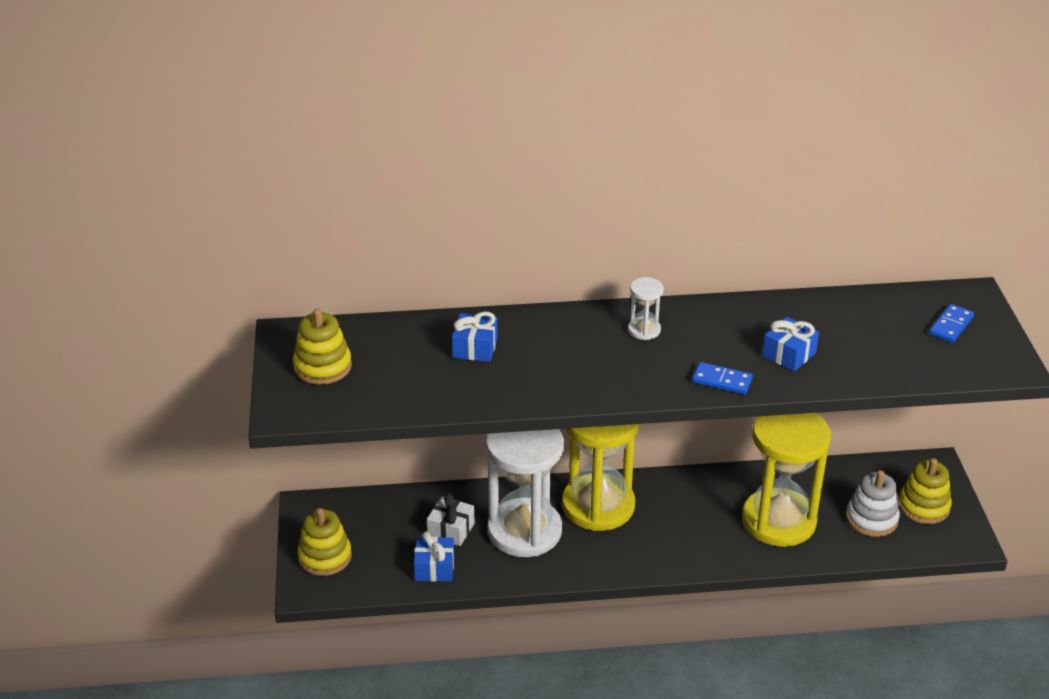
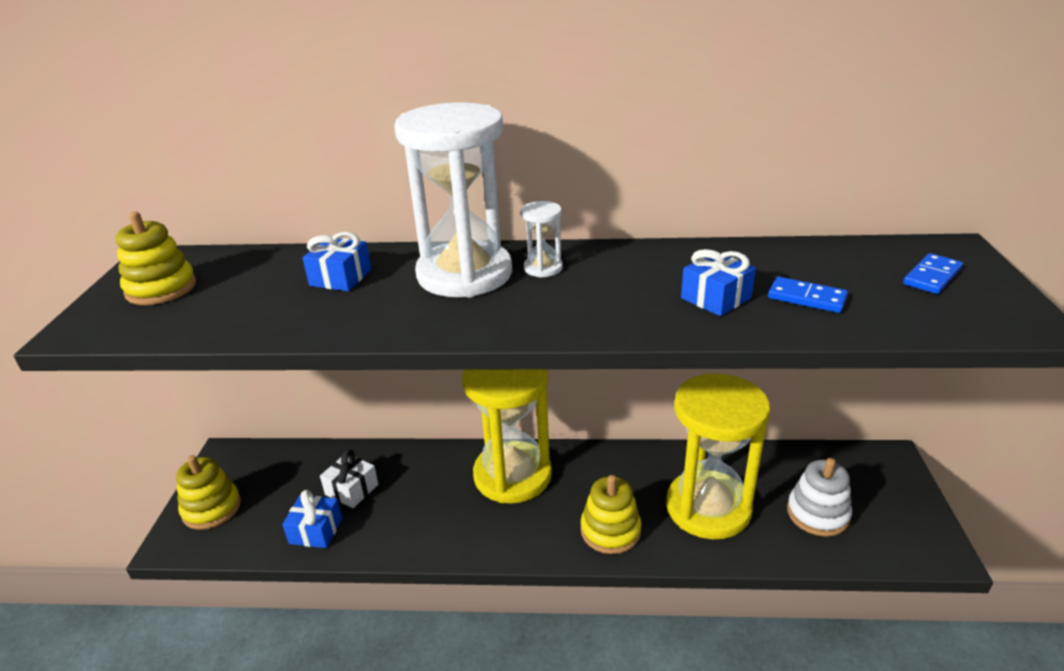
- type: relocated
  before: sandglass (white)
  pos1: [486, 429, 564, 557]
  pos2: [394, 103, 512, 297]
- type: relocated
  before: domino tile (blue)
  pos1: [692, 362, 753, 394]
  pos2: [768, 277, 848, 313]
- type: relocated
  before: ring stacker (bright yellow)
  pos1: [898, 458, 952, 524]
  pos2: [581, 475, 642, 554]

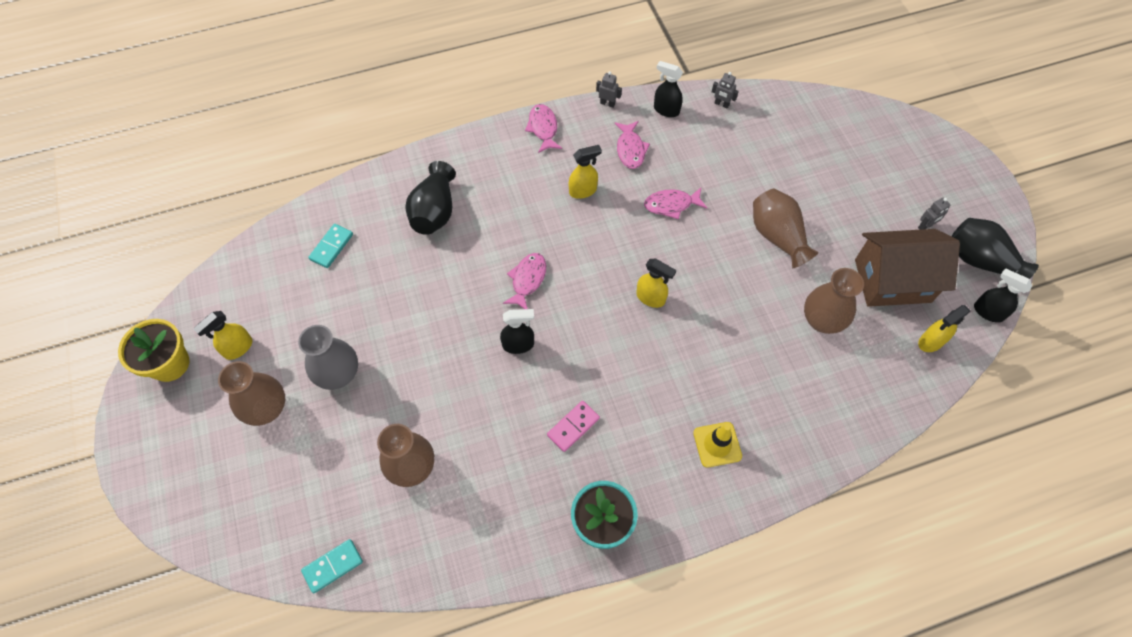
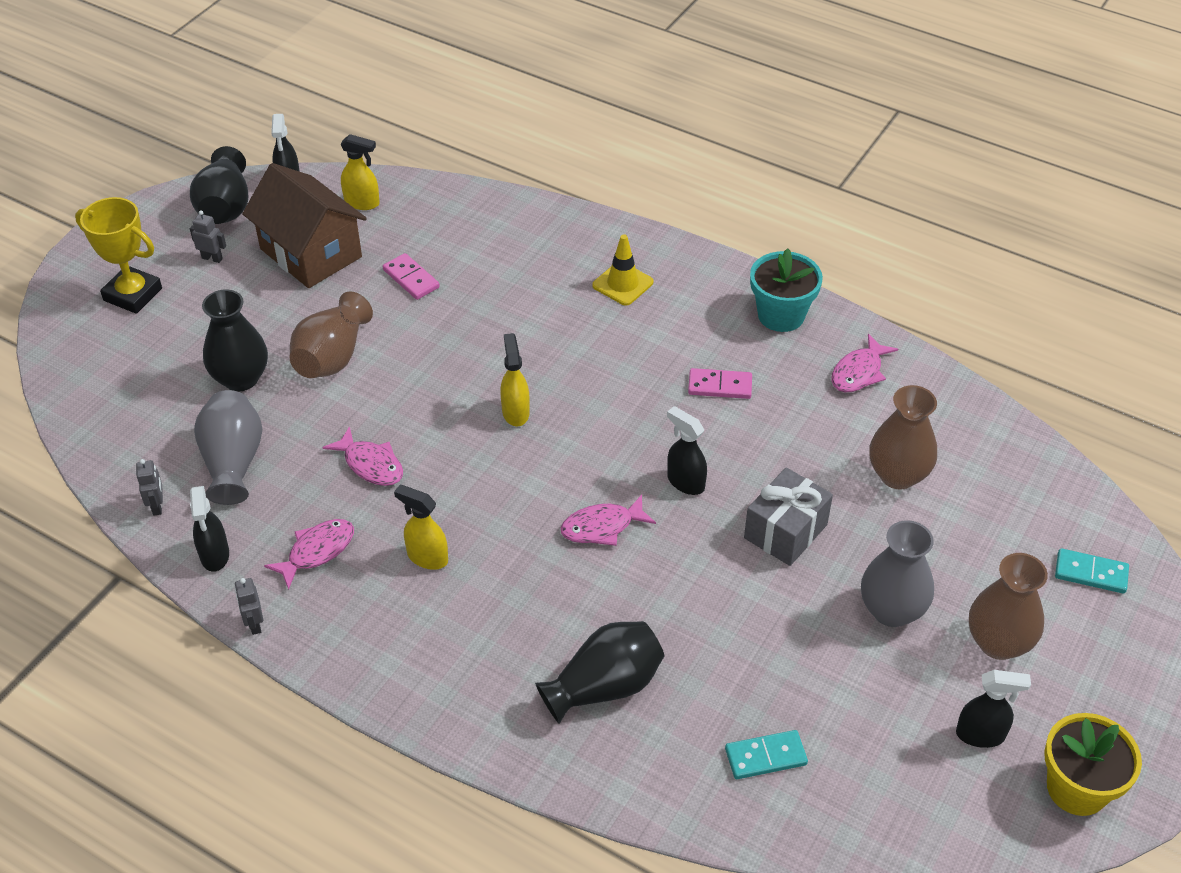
- type: appeared
  after: award cup (bright yellow)
  pos2: [75, 197, 162, 314]
- type: appeared
  after: vase (gray)
  pos2: [194, 390, 262, 505]
- type: appeared
  after: vase (jet-black)
  pos2: [202, 290, 268, 391]
- type: appeared
  after: wrapped gift (gray)
  pos2: [744, 467, 833, 566]
- type: relocated
  before: domino tile (teal)
  pos1: [301, 539, 363, 593]
  pos2: [1055, 548, 1129, 594]
- type: relocated
  before: fish figure (rosy)
  pos1: [525, 104, 562, 153]
  pos2: [831, 334, 898, 392]
- type: exchanged
  before: vase (brown)
  after: domino tile (rosy)
  pos1: [804, 268, 864, 334]
  pos2: [383, 253, 440, 300]
- type: colour
  before: sprayer (bright yellow)
  after: sprayer (jet-black)
  pos1: [193, 311, 252, 360]
  pos2: [956, 670, 1031, 748]

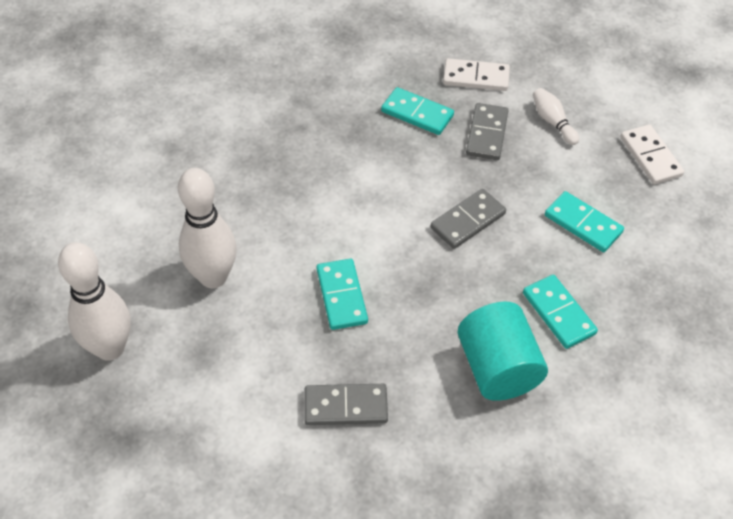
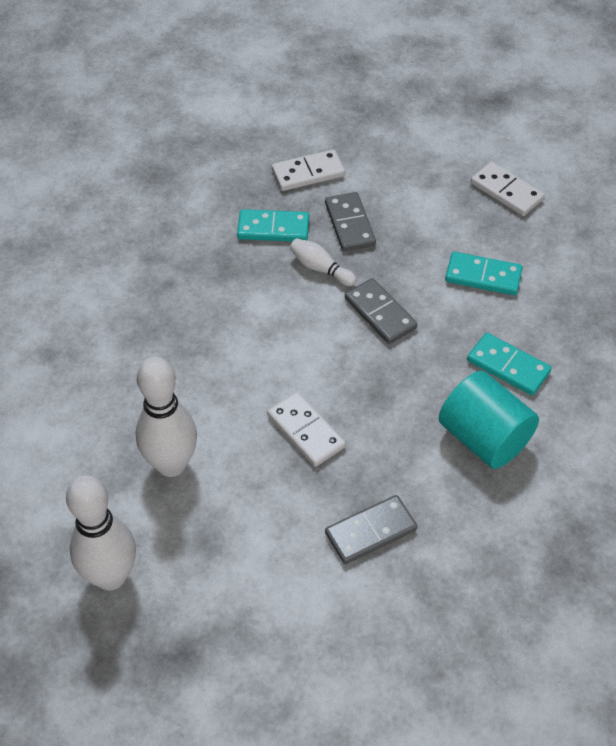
- type: relocated
  before: tenpin (white)
  pos1: [533, 88, 579, 145]
  pos2: [290, 238, 356, 286]
- type: colour
  before: domino tile (teal)
  after: domino tile (white)
  pos1: [317, 259, 368, 330]
  pos2: [267, 392, 346, 467]
- type: spun
  before: domino tile (gray)
  pos1: [430, 189, 506, 249]
  pos2: [345, 278, 417, 344]
  turn: -60

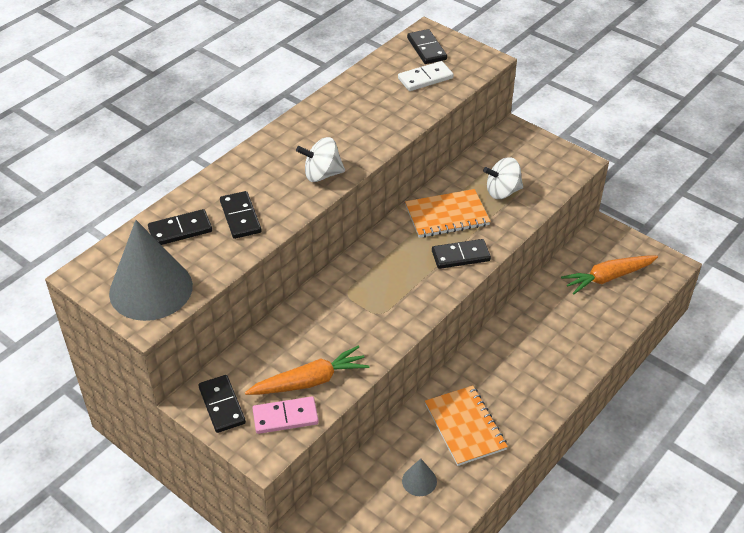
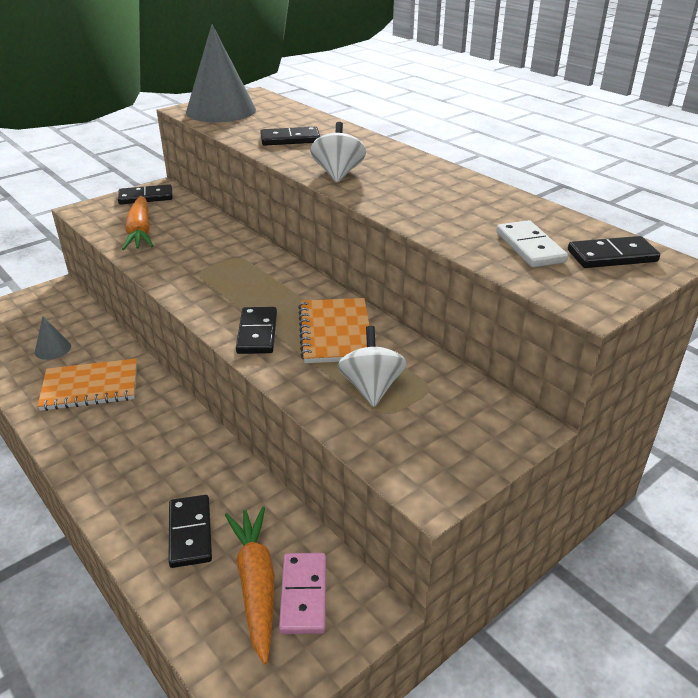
- type: relocated
  before: domino tile (jet-black)
  pos1: [148, 209, 212, 245]
  pos2: [169, 495, 212, 568]
- type: relocated
  before: domino tile (rosy)
  pos1: [252, 396, 319, 434]
  pos2: [279, 553, 326, 634]

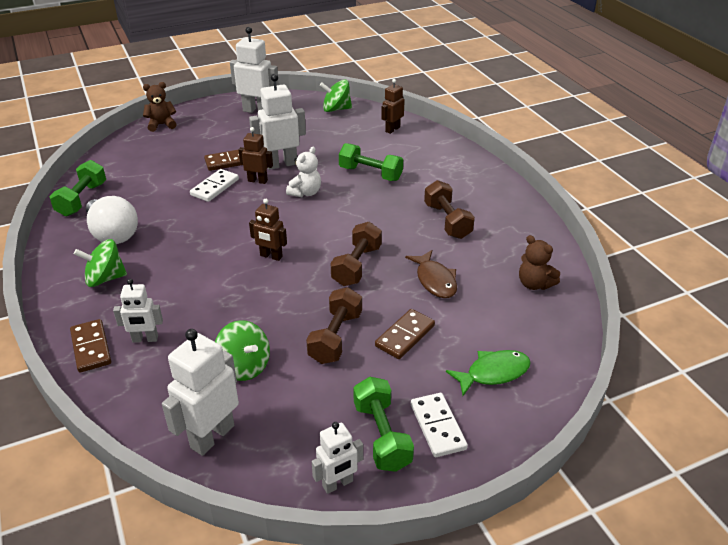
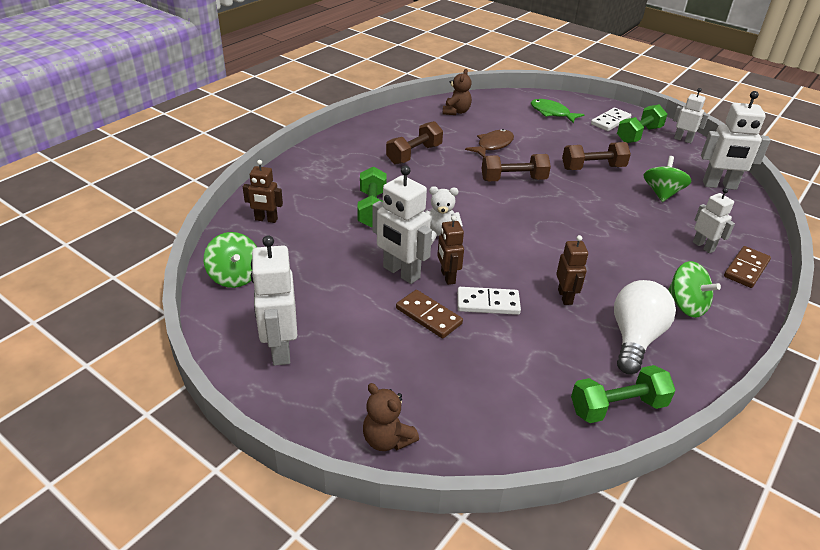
- type: missing
  before: domino tile (brown)
  pos1: [375, 309, 435, 359]
- type: relocated
  before: robot (brown)
  pos1: [249, 199, 287, 261]
  pos2: [556, 235, 588, 305]

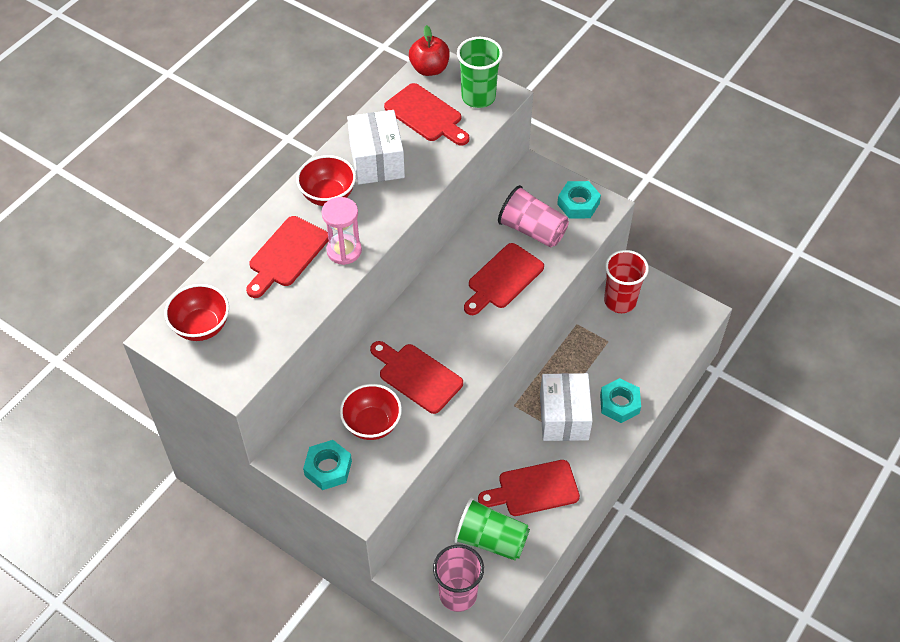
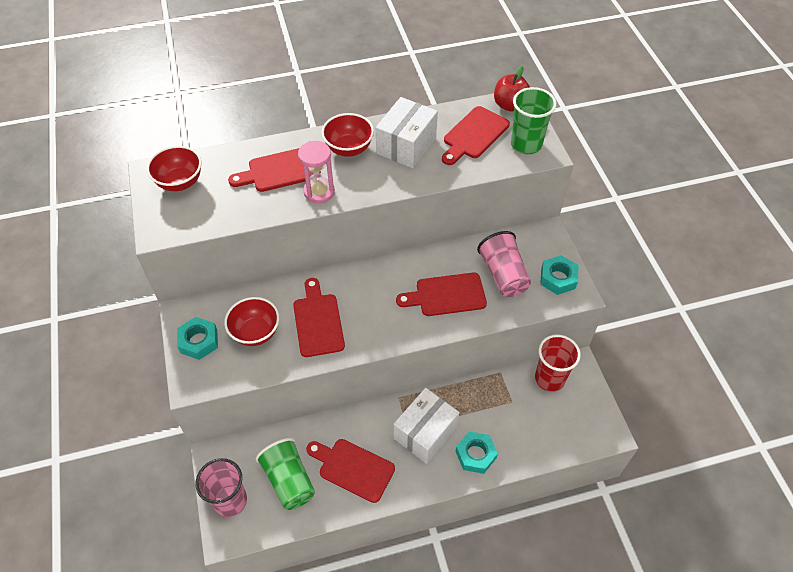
- type: spun
  before: bread board (red)
  pos1: [384, 83, 470, 146]
  pos2: [442, 106, 510, 165]
  turn: 45

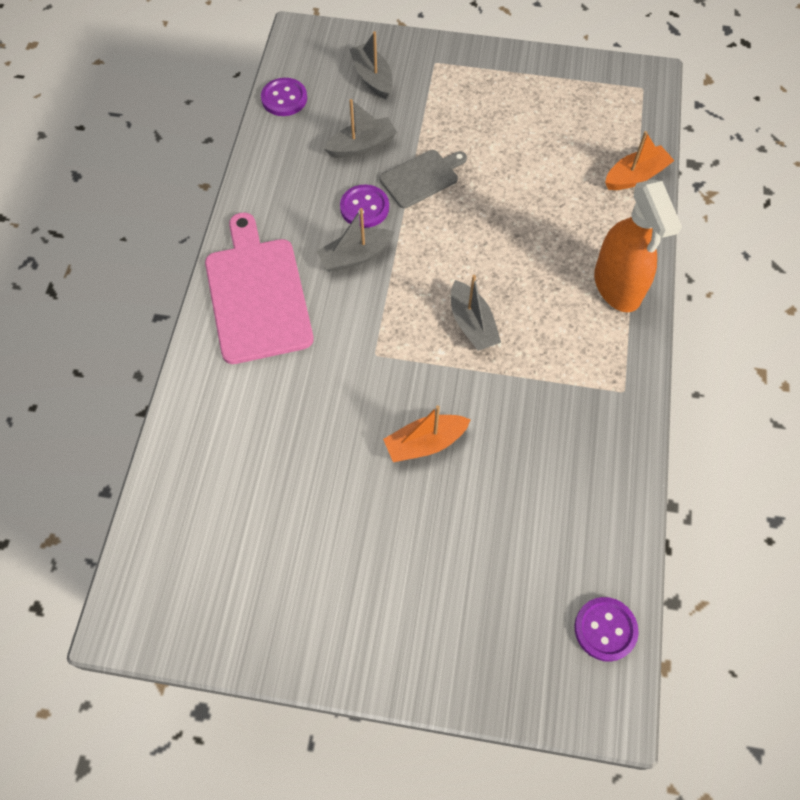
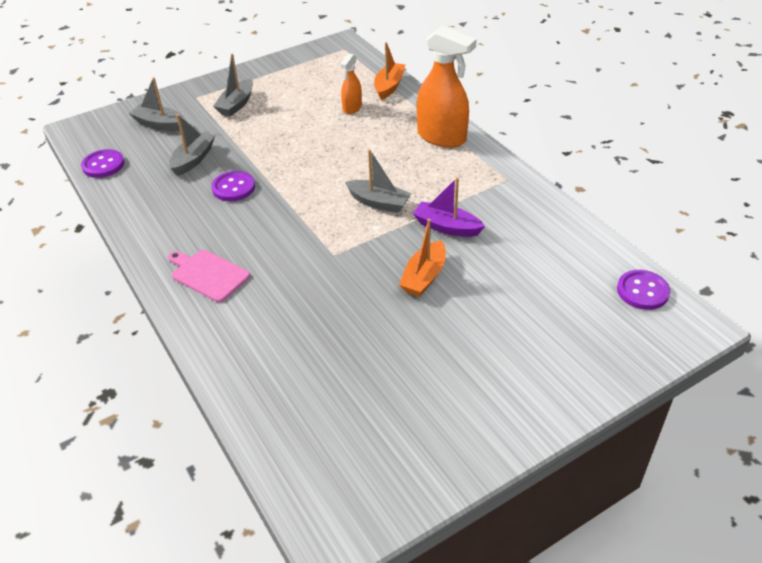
- type: missing
  before: bread board (gray)
  pos1: [379, 150, 467, 208]
- type: appeared
  after: sprayer (orange-coloured)
  pos2: [340, 53, 362, 114]
- type: appeared
  after: boat (royal purple)
  pos2: [413, 177, 485, 237]
- type: relocated
  before: boat (gray)
  pos1: [317, 208, 395, 272]
  pos2: [213, 53, 253, 117]
- type: size
  before: bread board (rosy)
  pos1: [205, 213, 314, 364]
  pos2: [168, 250, 250, 302]
  scale: 0.57

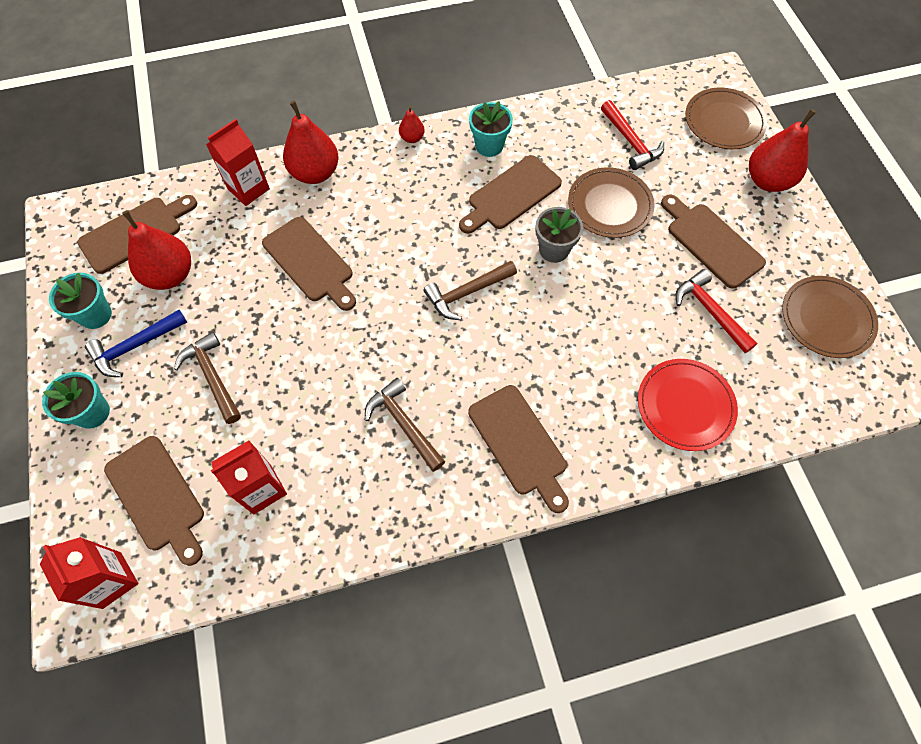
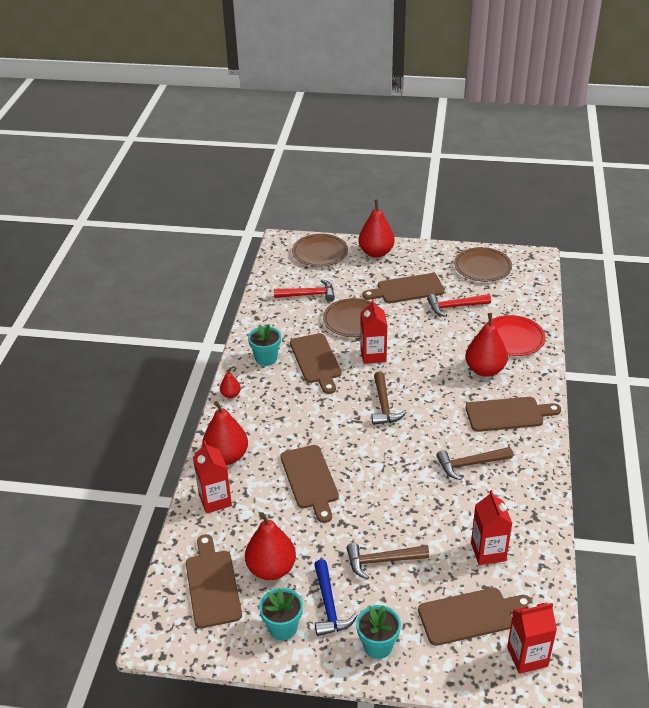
- type: appeared
  after: pear fruit (red)
  pos2: [465, 313, 508, 377]
- type: exchanged
  before: potted plant (gray)
  after: carton (red)
  pos1: [535, 207, 583, 263]
  pos2: [361, 299, 387, 364]
- type: spun
  before: bread board (brown)
  pos1: [262, 217, 356, 311]
  pos2: [280, 445, 339, 523]
  turn: 90

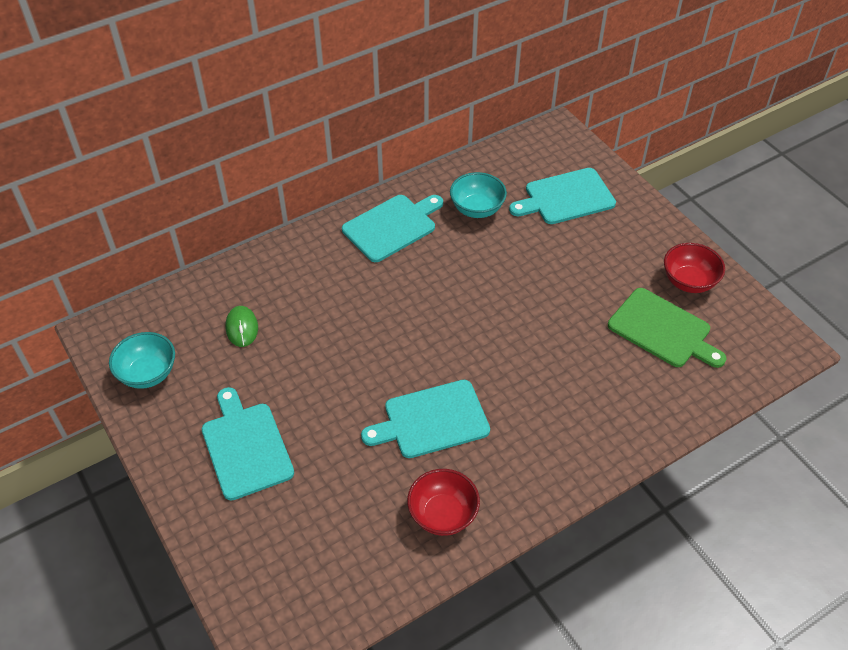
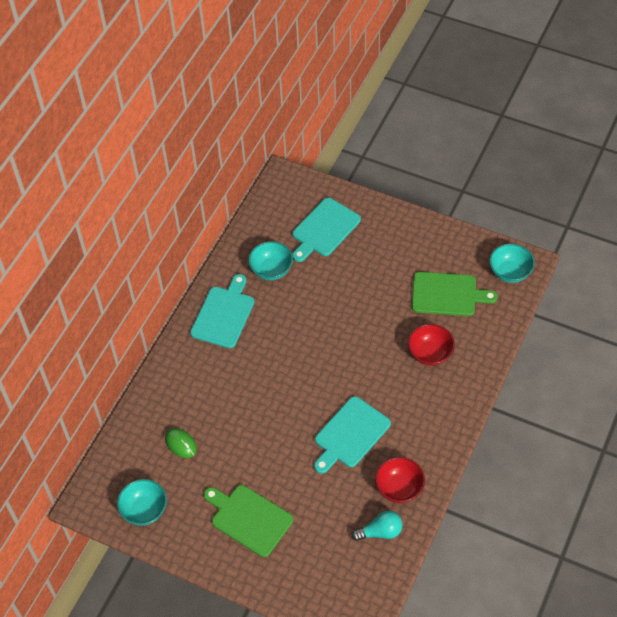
- type: appeared
  after: light bulb (teal)
  pos2: [351, 511, 403, 541]
- type: appeared
  after: bowl (teal)
  pos2: [489, 244, 535, 283]
- type: relocated
  before: bowl (red)
  pos1: [664, 243, 725, 293]
  pos2: [408, 324, 455, 366]
- type: colour
  before: bread board (teal)
  after: bread board (emerald)
  pos1: [202, 387, 294, 501]
  pos2: [204, 485, 293, 557]

